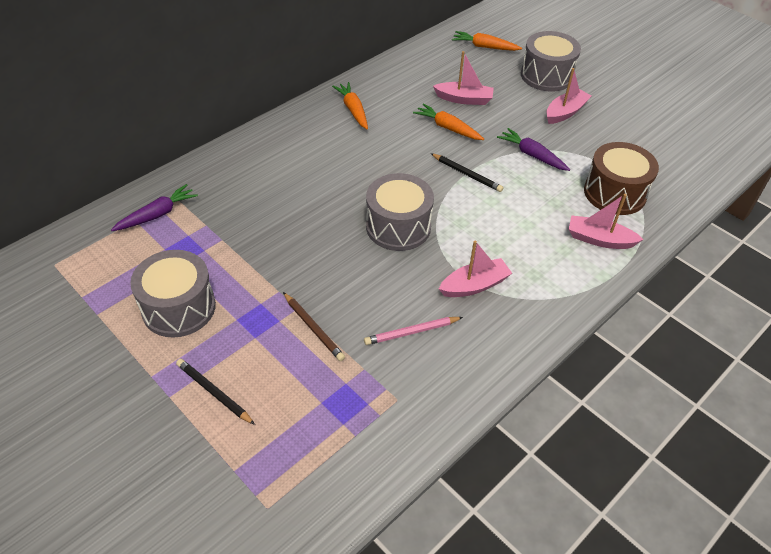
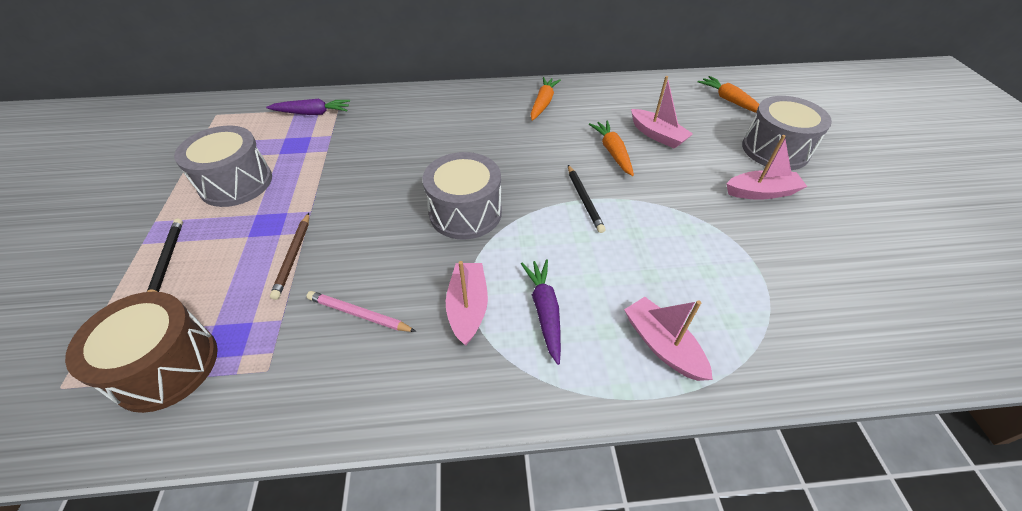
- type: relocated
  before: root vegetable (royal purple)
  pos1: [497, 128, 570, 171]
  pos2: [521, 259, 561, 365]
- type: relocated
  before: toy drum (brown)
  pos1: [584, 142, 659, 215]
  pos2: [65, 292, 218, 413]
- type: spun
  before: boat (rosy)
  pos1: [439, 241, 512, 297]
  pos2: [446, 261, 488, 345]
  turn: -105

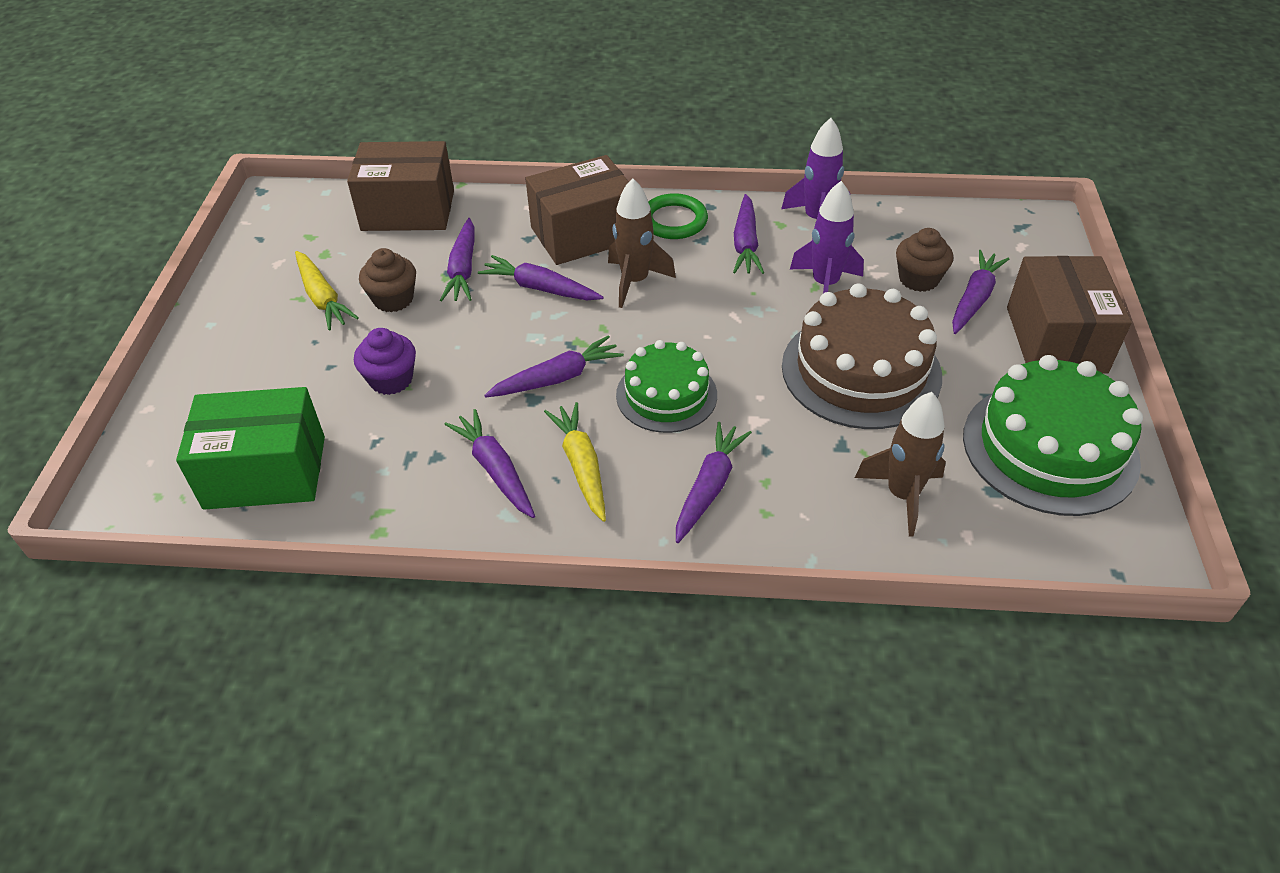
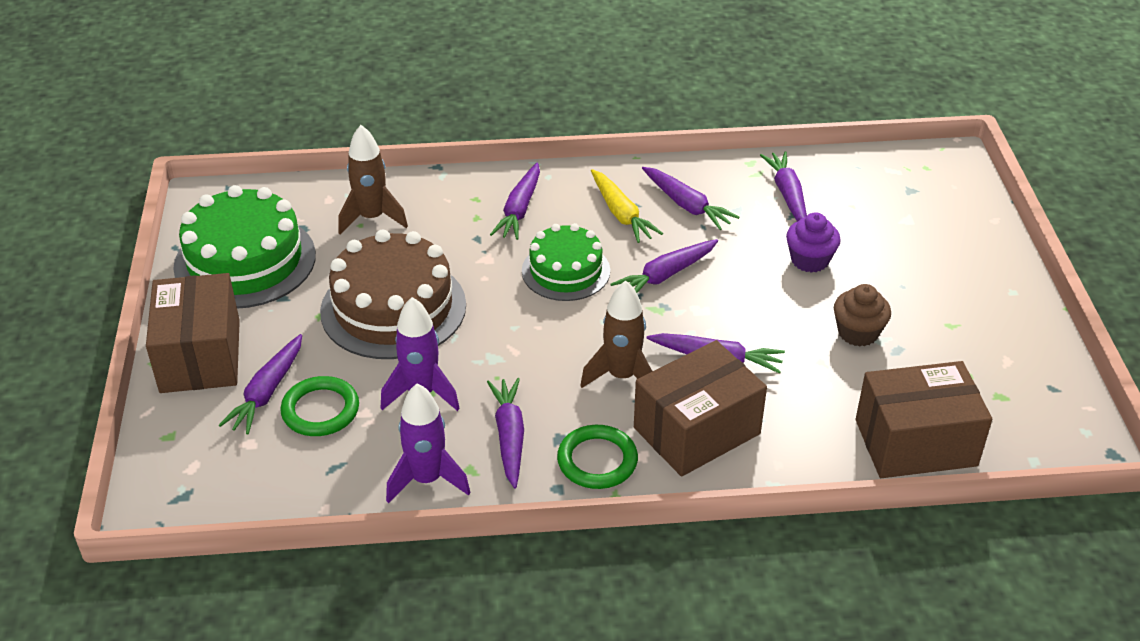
- type: missing
  before: parcel (emerald)
  pos1: [176, 387, 325, 510]
- type: missing
  before: root vegetable (bright yellow)
  pos1: [295, 251, 359, 330]
- type: relocated
  before: root vegetable (royal purple)
  pos1: [440, 218, 475, 301]
  pos2: [760, 151, 807, 221]
- type: exchanged
  before: muffin (brown)
  after: hoop (emerald)
  pos1: [896, 228, 953, 292]
  pos2: [280, 376, 359, 436]

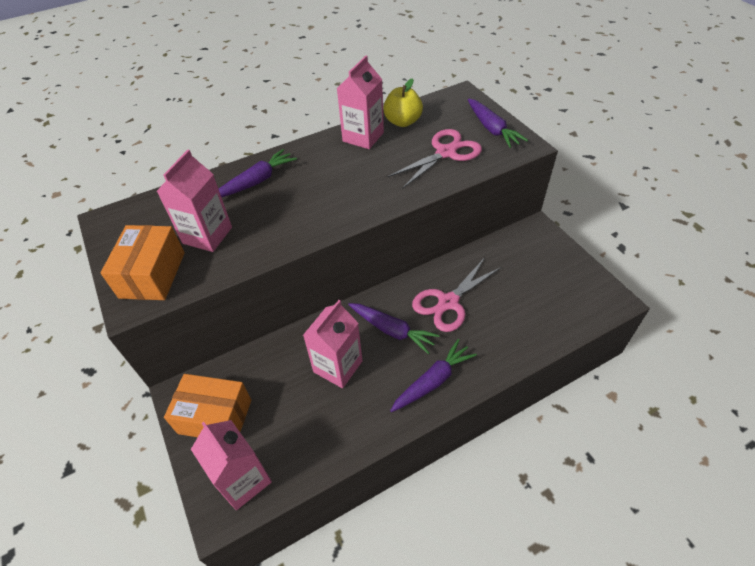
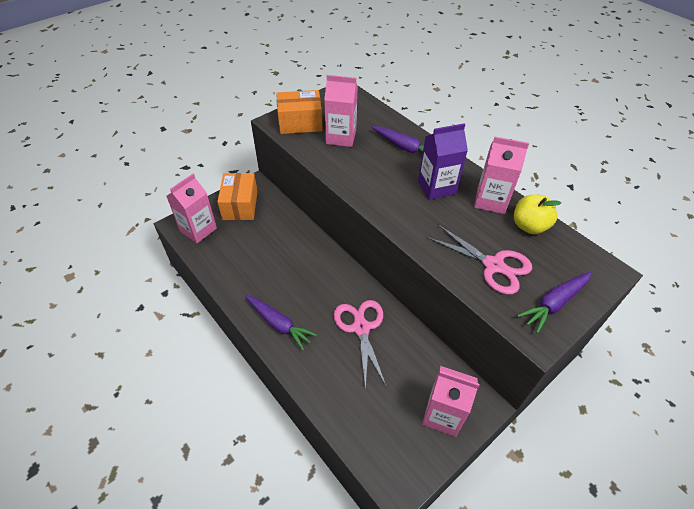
- type: missing
  before: root vegetable (royal purple)
  pos1: [348, 303, 440, 354]
- type: appeared
  after: carton (royal purple)
  pos2: [418, 123, 468, 200]
- type: relocated
  before: carton (rosy)
  pos1: [303, 300, 362, 388]
  pos2: [422, 366, 479, 437]
- type: spun
  before: shears (rosy)
  pos1: [412, 259, 502, 332]
  pos2: [334, 300, 386, 390]
  turn: 45

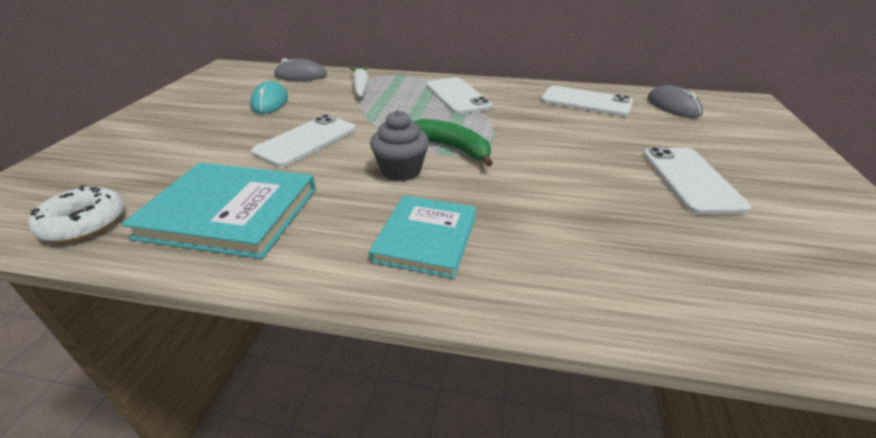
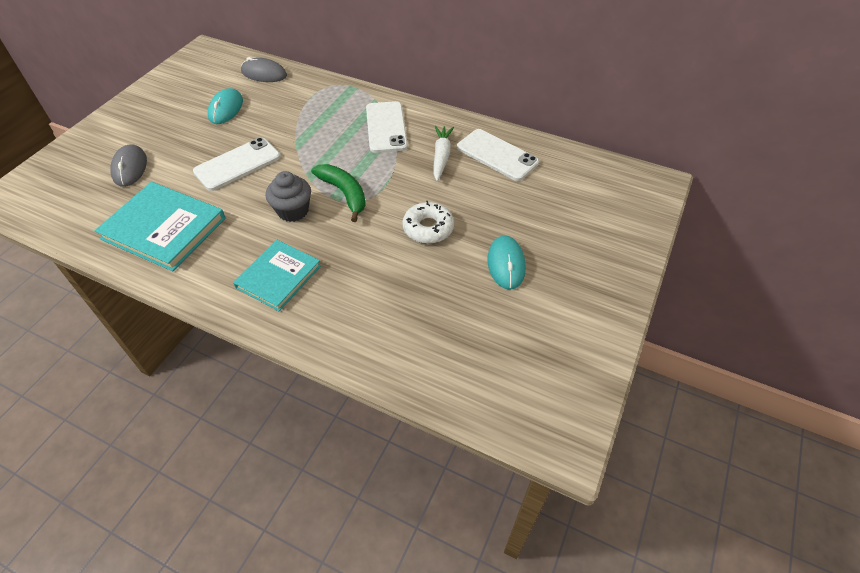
- type: relocated
  before: glazed donut (white)
  pos1: [28, 185, 125, 243]
  pos2: [402, 201, 454, 244]
- type: relocated
  before: root vegetable (white)
  pos1: [350, 66, 369, 97]
  pos2: [434, 126, 454, 182]
- type: relocated
  before: PC mouse (gray)
  pos1: [648, 85, 703, 118]
  pos2: [110, 144, 147, 187]
- type: exchanged
  before: phone (white)
  after: PC mouse (teal)
  pos1: [643, 147, 751, 215]
  pos2: [487, 236, 526, 290]

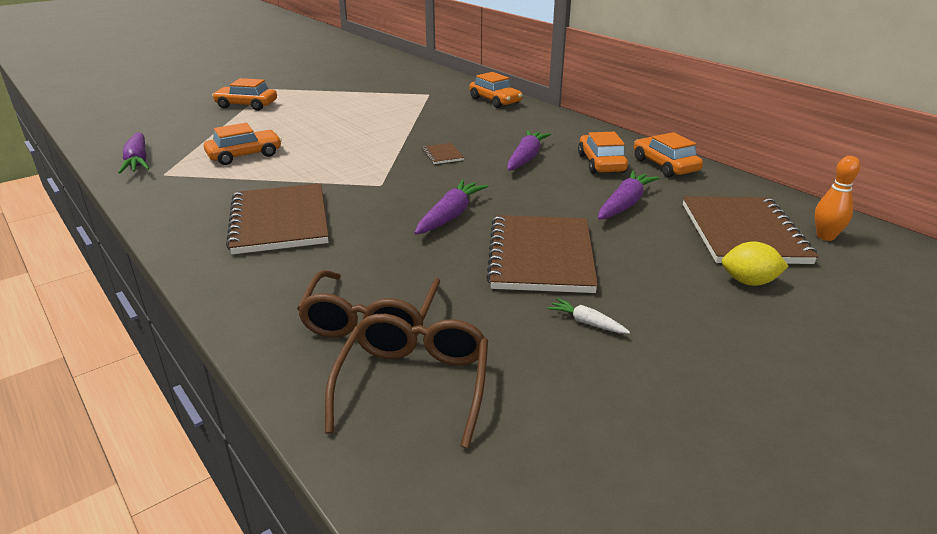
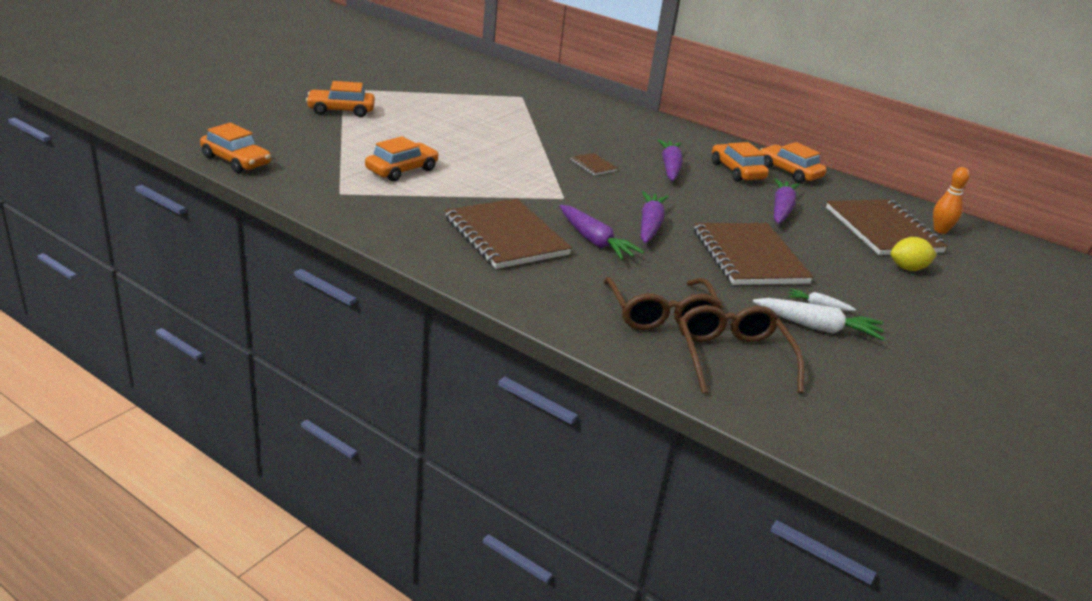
- type: appeared
  after: root vegetable (white)
  pos2: [753, 298, 884, 340]
- type: relocated
  before: root vegetable (royal purple)
  pos1: [118, 132, 150, 174]
  pos2: [560, 205, 644, 260]
- type: relocated
  before: automobile (orange-coloured)
  pos1: [469, 72, 522, 108]
  pos2: [200, 123, 271, 173]

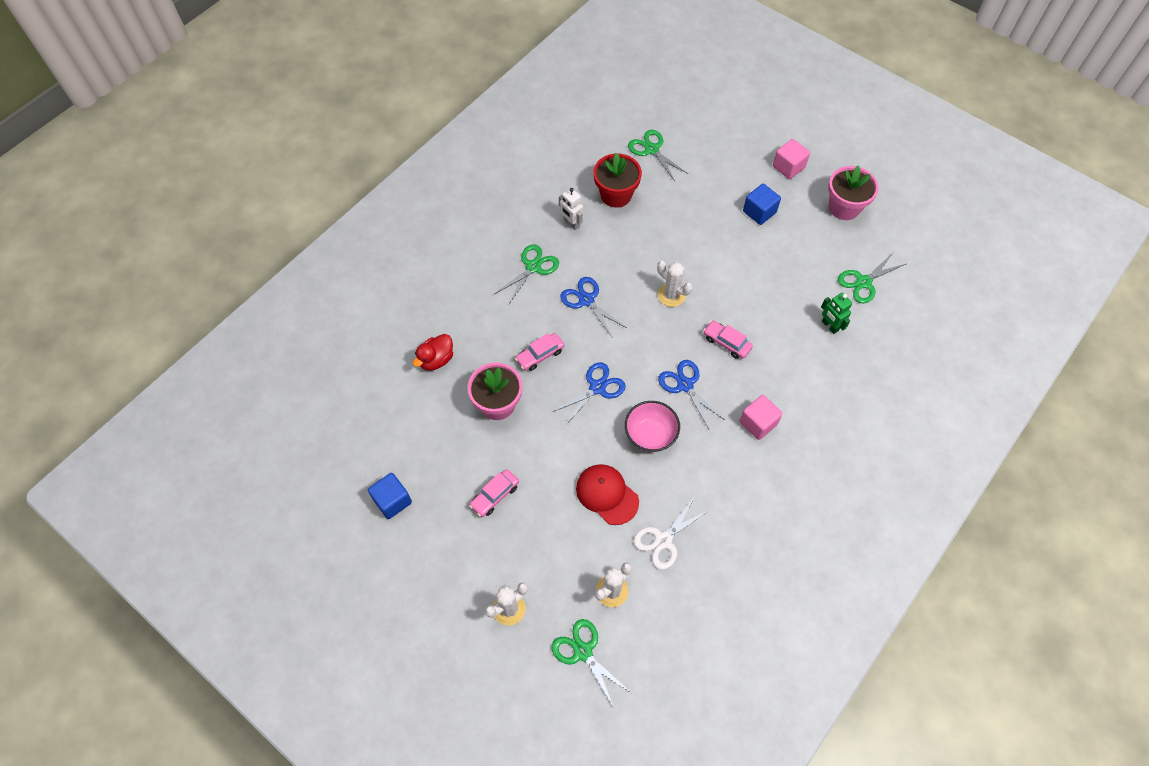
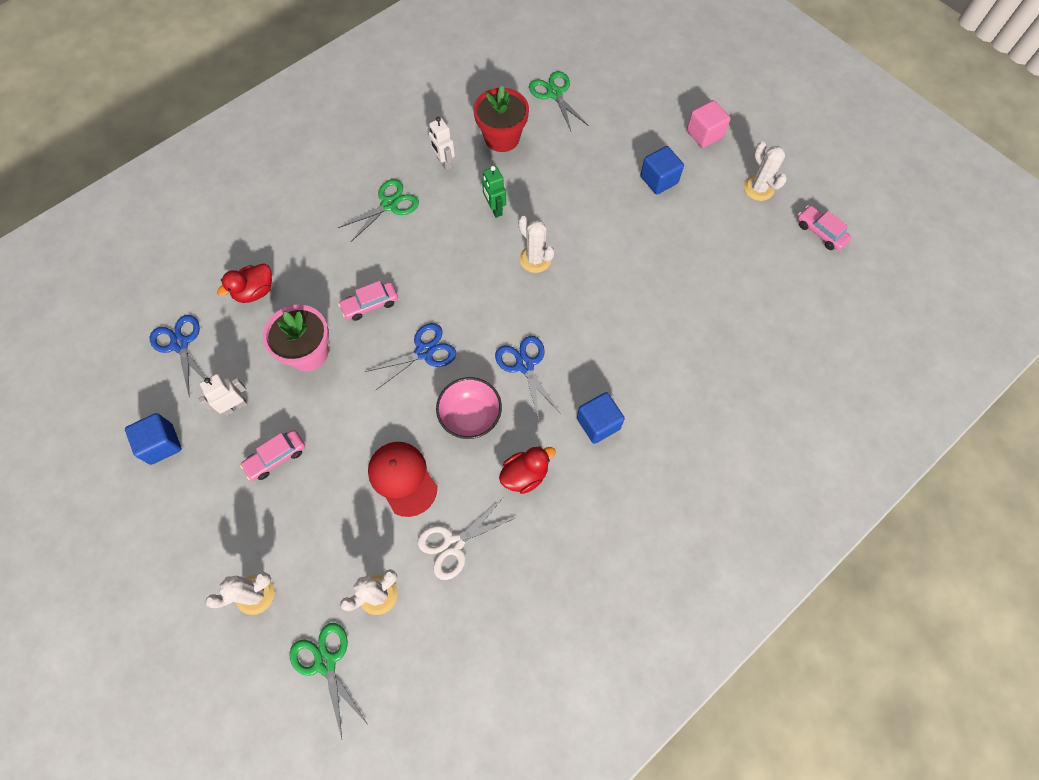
- type: missing
  before: shears (emerald)
  pos1: [838, 253, 906, 303]
- type: appeared
  after: robot (white)
  pos2: [198, 374, 247, 416]
- type: appeared
  after: duck (red)
  pos2: [499, 446, 556, 494]
- type: relocated
  before: shears (blue)
  pos1: [560, 277, 627, 337]
  pos2: [150, 315, 206, 398]
- type: relocated
  before: automobile (rosy)
  pos1: [703, 321, 753, 359]
  pos2: [797, 205, 852, 251]
- type: relocated
  before: robot (emerald)
  pos1: [821, 293, 852, 334]
  pos2: [482, 166, 506, 218]
- type: exchanged
  before: potted plant (rosy)
  after: saguaro cactus (white)
  pos1: [828, 166, 879, 220]
  pos2: [744, 141, 787, 201]
- type: colour
  before: solid cube (rosy)
  after: solid cube (blue)
  pos1: [740, 395, 783, 440]
  pos2: [577, 392, 625, 444]

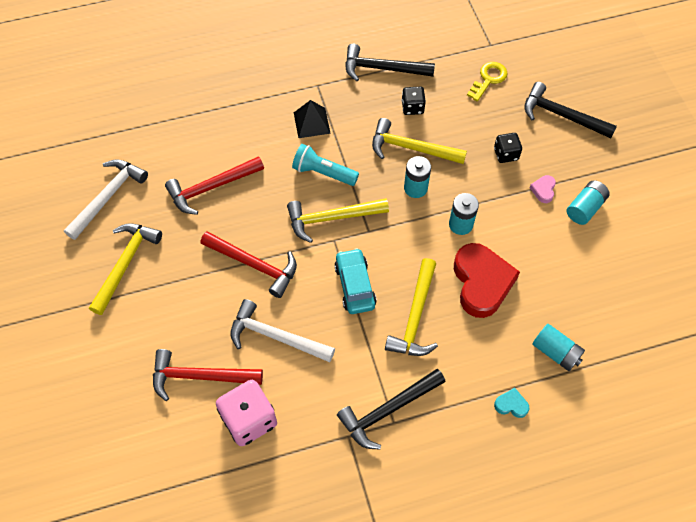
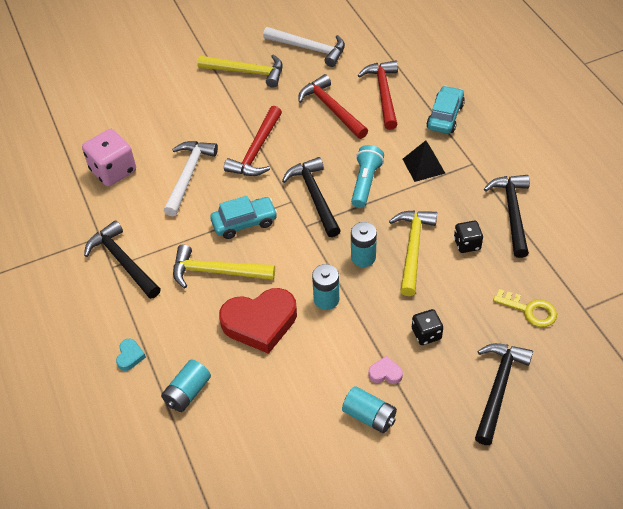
- type: appeared
  after: automobile (teal)
  pos2: [426, 86, 465, 134]
- type: relocated
  before: claw hammer (red)
  pos1: [153, 349, 263, 401]
  pos2: [358, 61, 398, 130]
- type: colour
  before: claw hammer (bright yellow)
  after: claw hammer (jet-black)
  pos1: [287, 198, 389, 243]
  pos2: [282, 157, 341, 237]

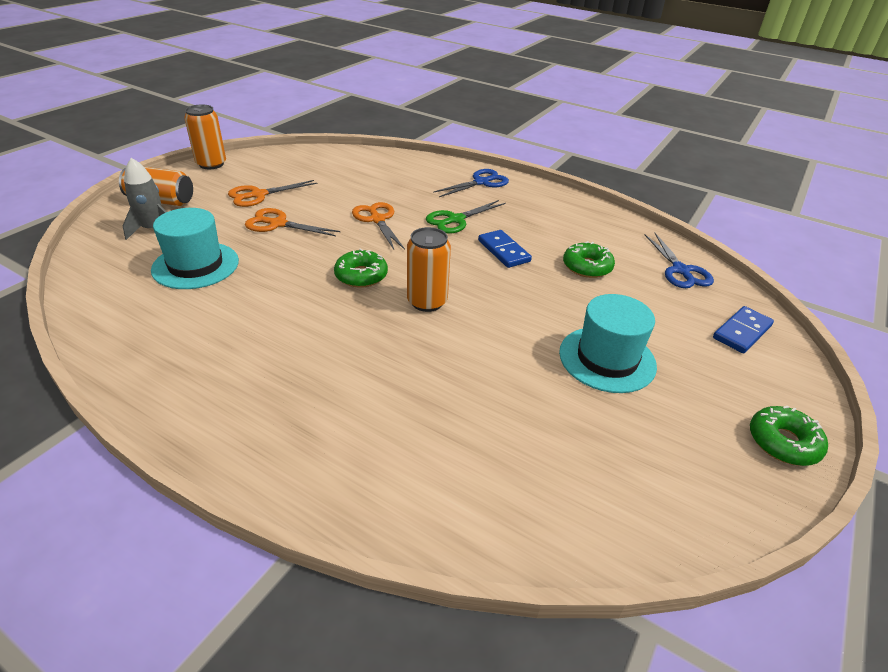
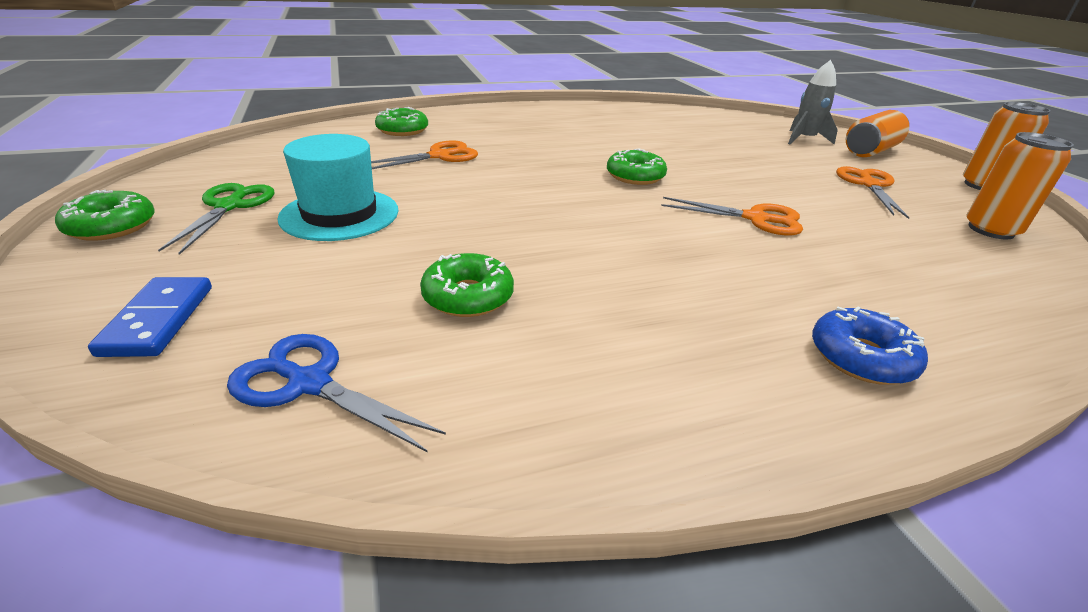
- type: missing
  before: hat (teal)
  pos1: [151, 208, 239, 289]
- type: missing
  before: domino tile (blue)
  pos1: [478, 230, 532, 268]
- type: appeared
  after: glazed donut (emerald)
  pos2: [375, 107, 428, 136]
- type: relocated
  before: shears (orange-coloured)
  pos1: [245, 208, 340, 236]
  pos2: [371, 141, 478, 169]
- type: relocated
  before: soda can (orange-coloured)
  pos1: [407, 227, 451, 312]
  pos2: [966, 132, 1074, 239]
- type: relocated
  before: shears (emerald)
  pos1: [426, 200, 506, 234]
  pos2: [158, 183, 274, 255]
- type: exchanged
  before: shears (blue)
  after: glazed donut (blue)
  pos1: [433, 169, 509, 197]
  pos2: [812, 306, 928, 385]

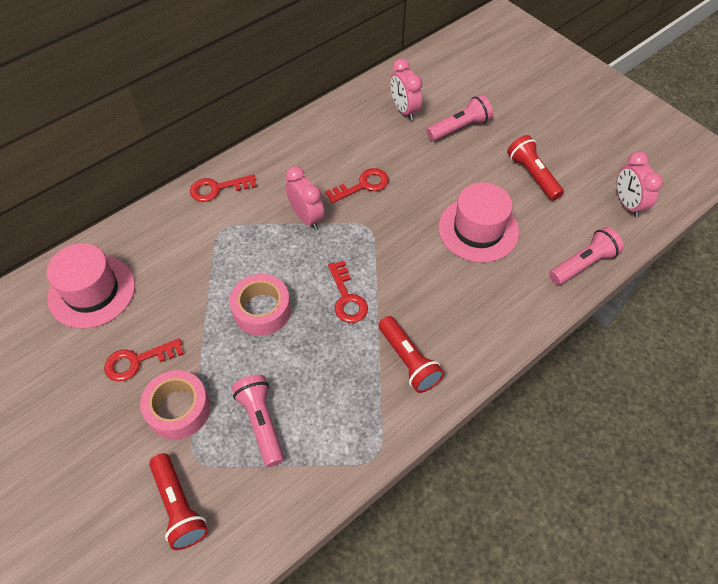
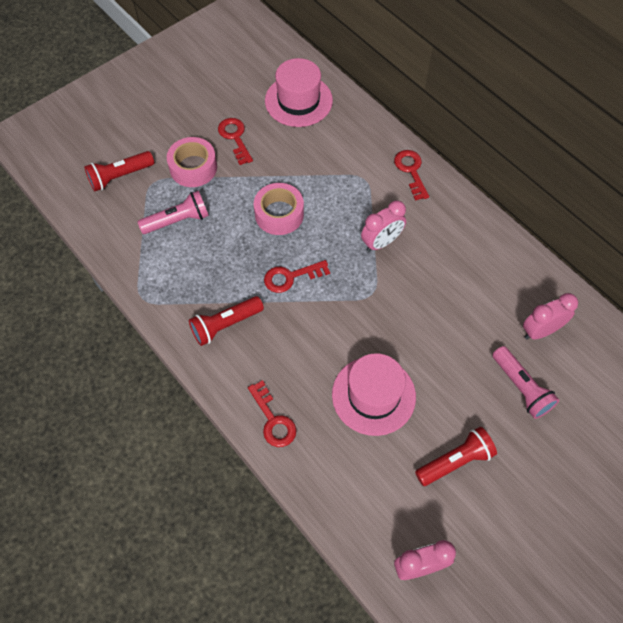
- type: missing
  before: pocket torch (rosy)
  pos1: [549, 227, 624, 285]
- type: relocated
  before: latchkey (red)
  pos1: [325, 168, 389, 203]
  pos2: [248, 380, 296, 447]

